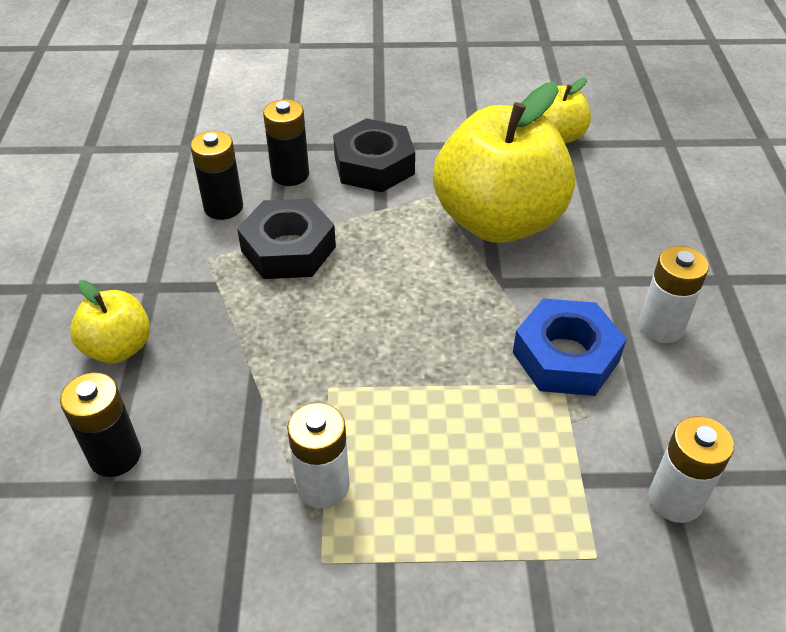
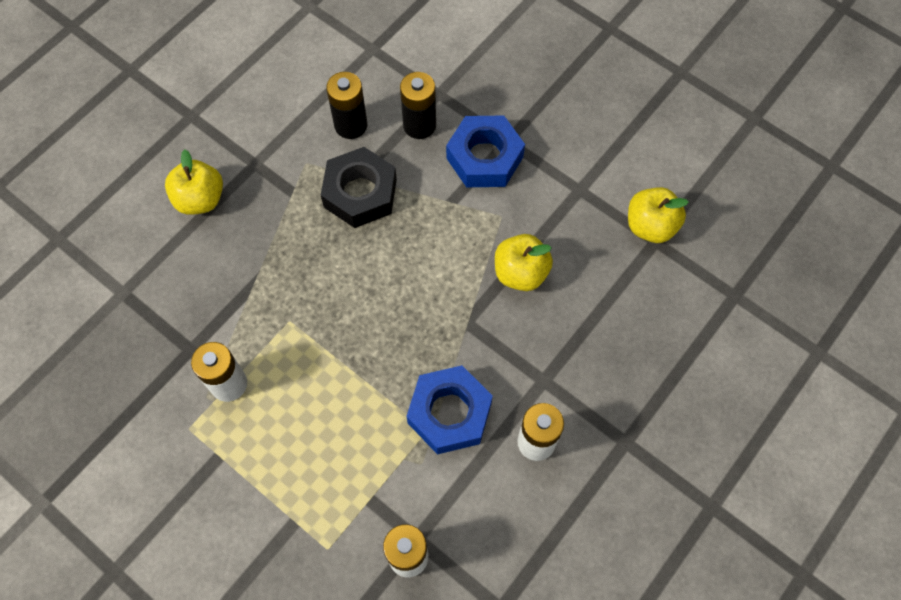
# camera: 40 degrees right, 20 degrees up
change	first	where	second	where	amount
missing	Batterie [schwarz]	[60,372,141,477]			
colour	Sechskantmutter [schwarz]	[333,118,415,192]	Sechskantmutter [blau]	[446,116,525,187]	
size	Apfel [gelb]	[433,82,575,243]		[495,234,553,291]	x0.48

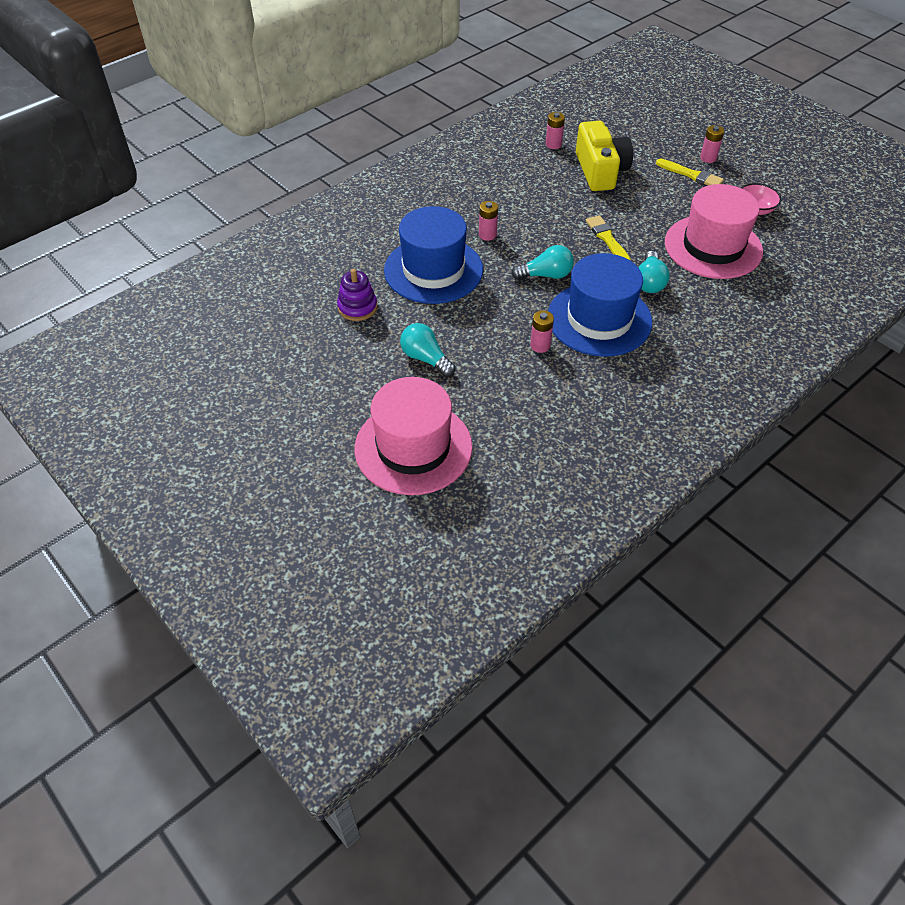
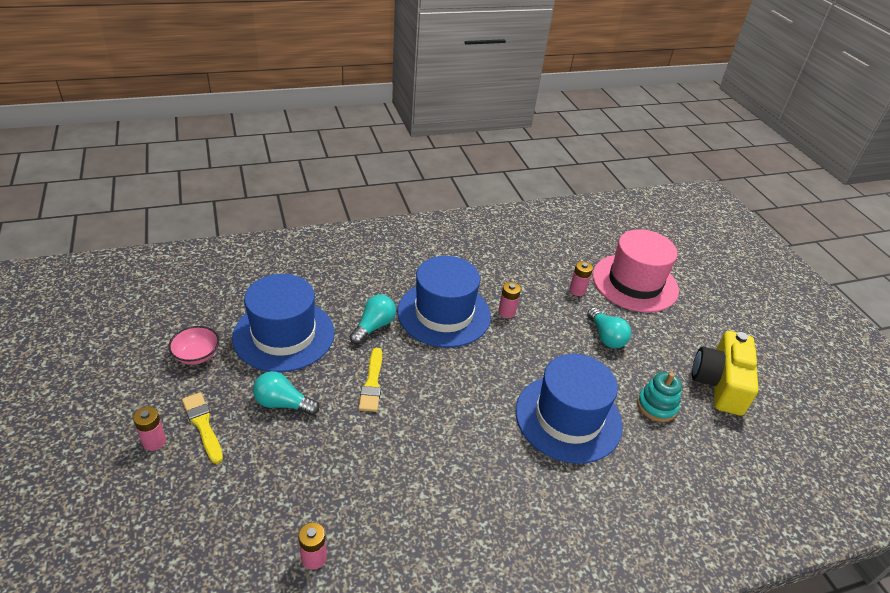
# camera: 160 degrees left, 10 degrees down
change	first	where	second	where	amount
colour	Stapelspielzeug [lila]	[337,269,377,321]	Stapelspielzeug [türkis]	[637,372,682,422]	
relocated	Batterie [rosa]	[479,201,498,241]		[569,261,593,296]	
relocated	Glühbirne [türkis]	[511,245,574,280]		[253,371,319,415]	
relocated	Kamera [gelb]	[576,121,633,191]		[692,331,759,416]	
colour	Hut [rosa]	[665,184,763,279]	Hut [blau]	[232,274,335,372]	

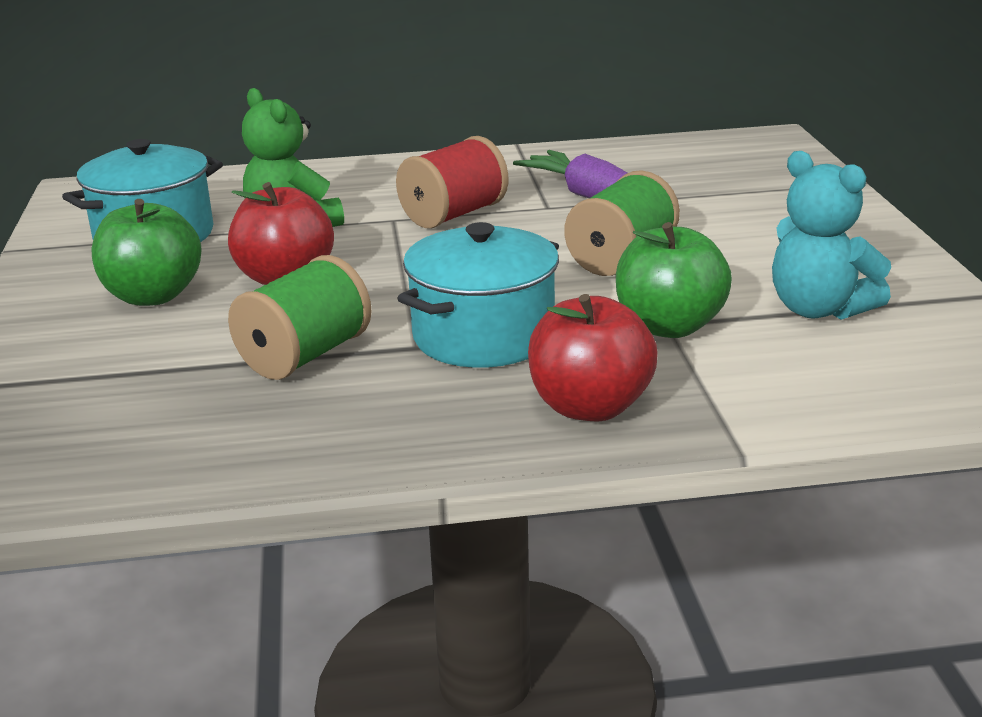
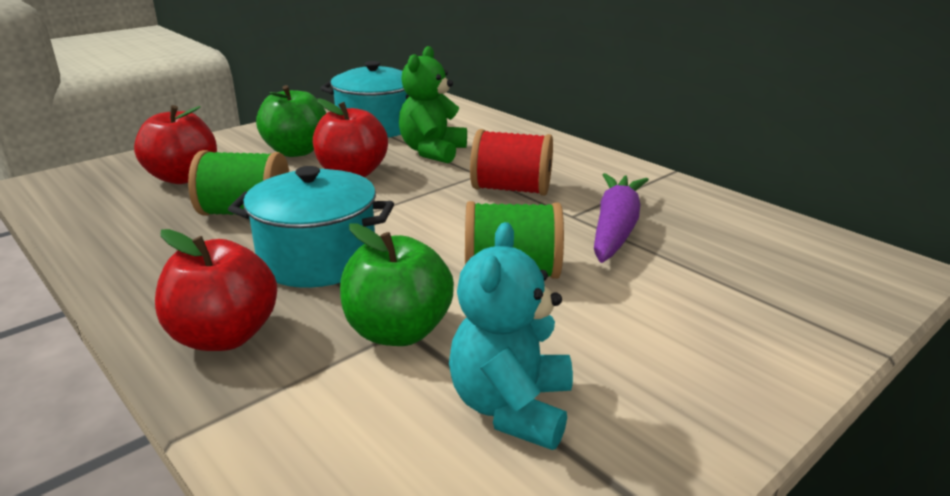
# camera: 55 degrees right, 0 degrees up
change	first	where	second	where	amount
appeared			Apfel [rot]	[134,105,217,184]	

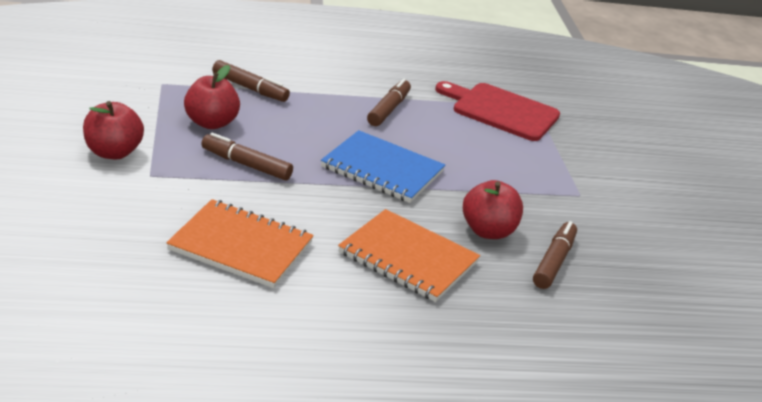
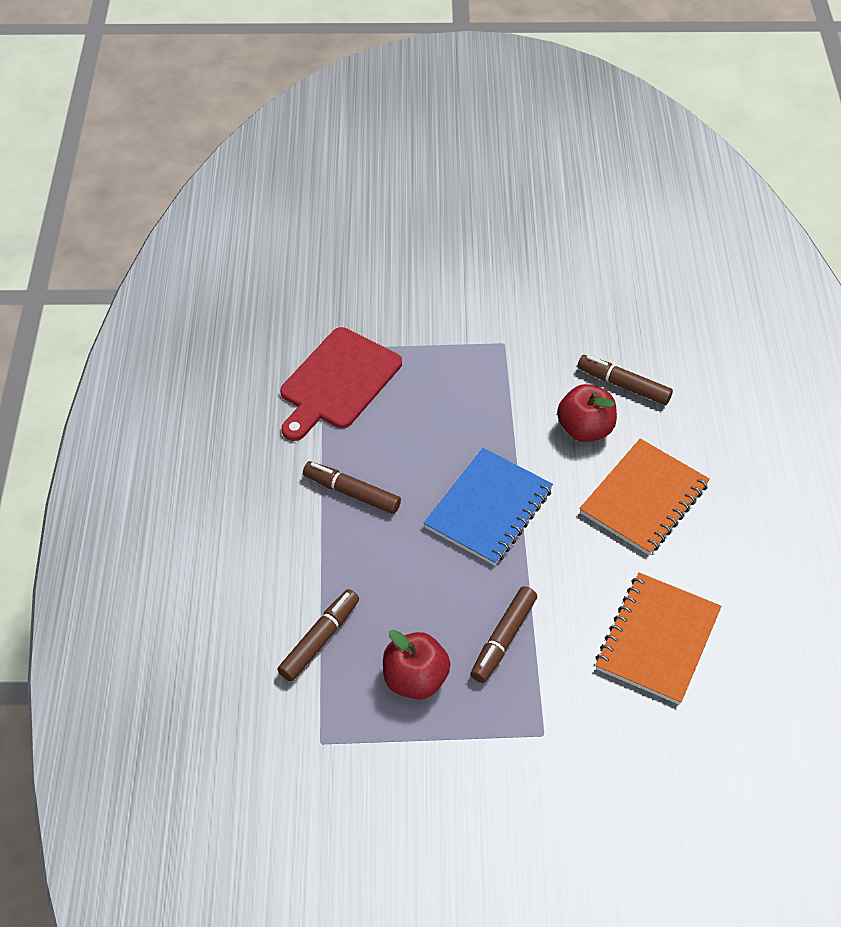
# camera: 80 degrees left, 20 degrees up
change	first	where	second	where	amount
missing	Apfel [rot]	[83,101,144,159]			

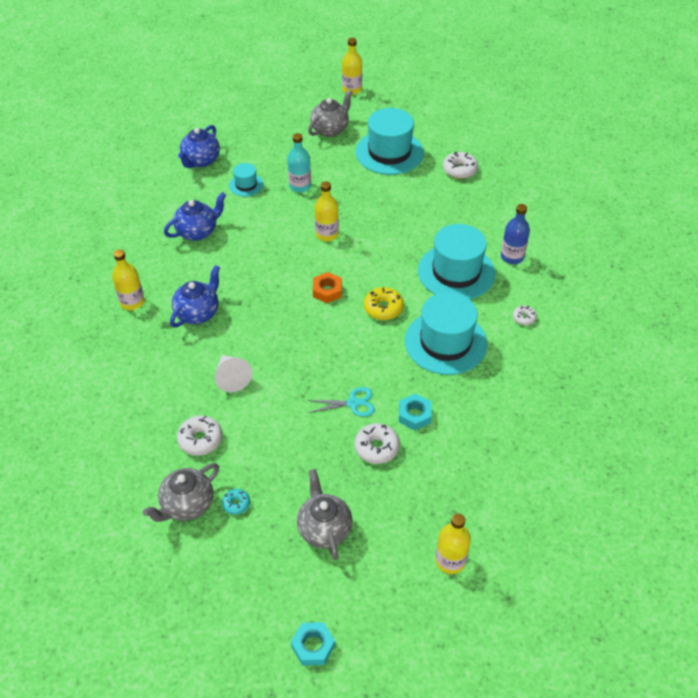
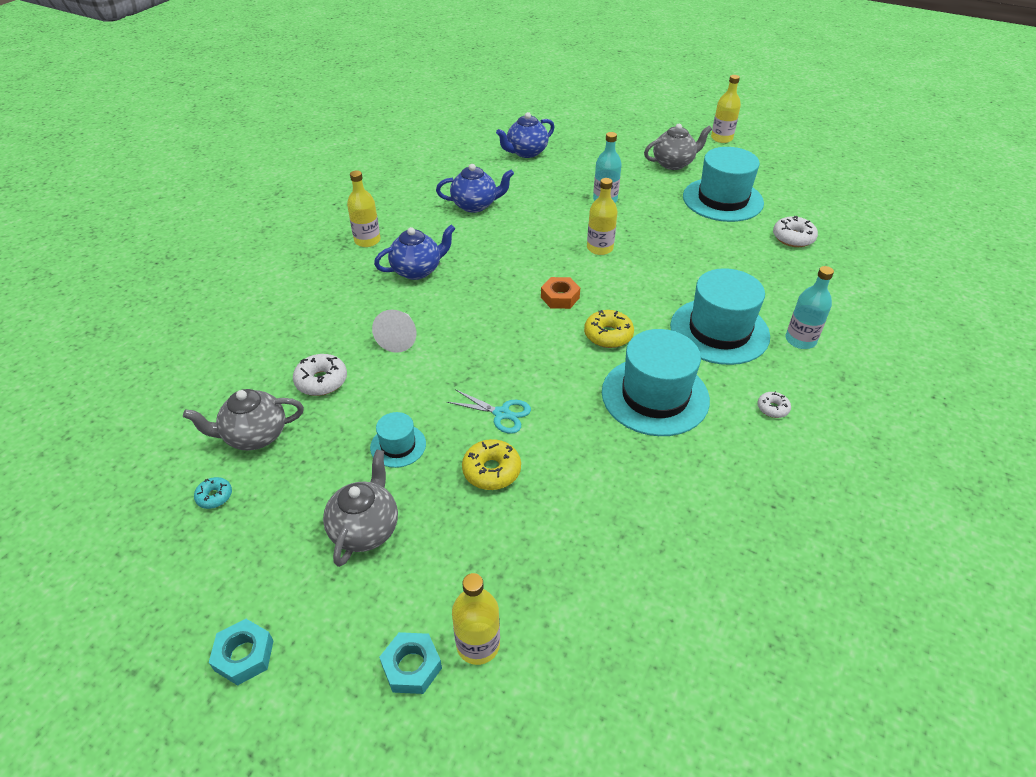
# camera: 30 degrees right, 5 degrees down
change	first	where	second	where	amount
relocated	Donut [türkis]	[222,489,250,515]		[194,477,232,509]	
relocated	Hut [türkis]	[229,163,264,197]		[370,412,426,468]	
colour	Donut [weiß]	[355,423,400,464]	Donut [gelb]	[462,439,521,490]	
relocated	Sechskantmutter [türkis]	[399,393,432,430]		[379,632,442,694]	
colour	Flasche [blau]	[501,204,530,264]	Flasche [türkis]	[786,266,834,349]	

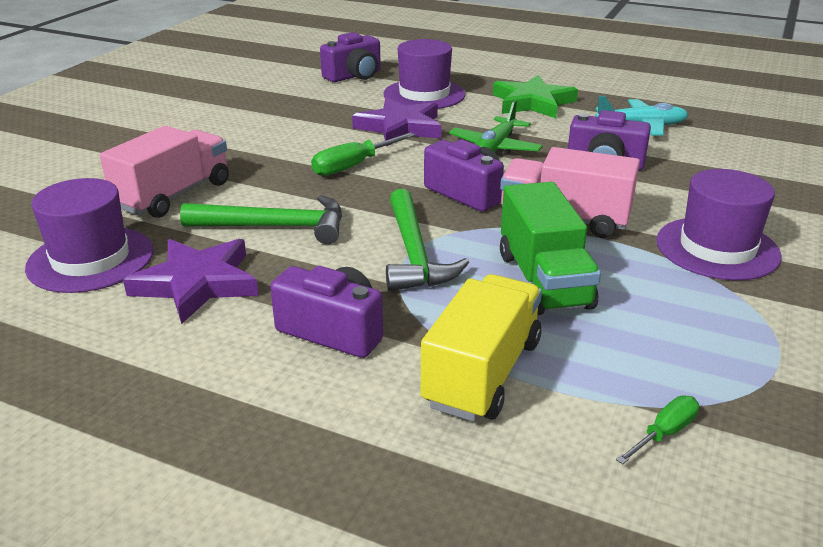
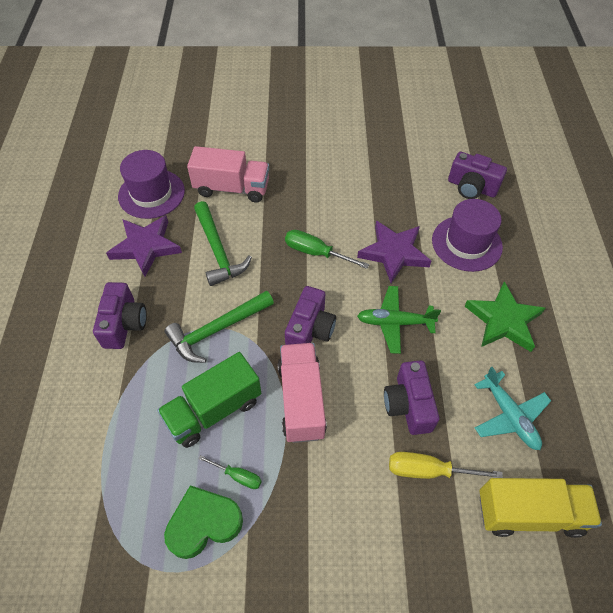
# camera: 65 degrees right, 25 degrees up
change	first	where	second	where	amount
relocated	Lastwagen [gelb]	[421,274,542,422]		[480,478,602,538]	
relocated	Schraubenzieher [grün]	[616,396,699,464]		[198,455,262,489]	
missing	Hut [lila]	[656,169,781,280]			
appeared			Herz [grün]	[164,485,243,559]	
appeared			Schraubenzieher [gelb]	[389,452,503,479]	

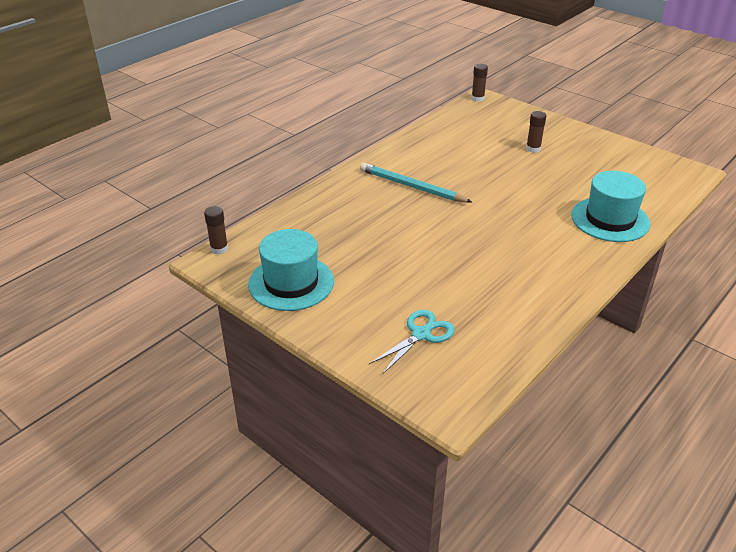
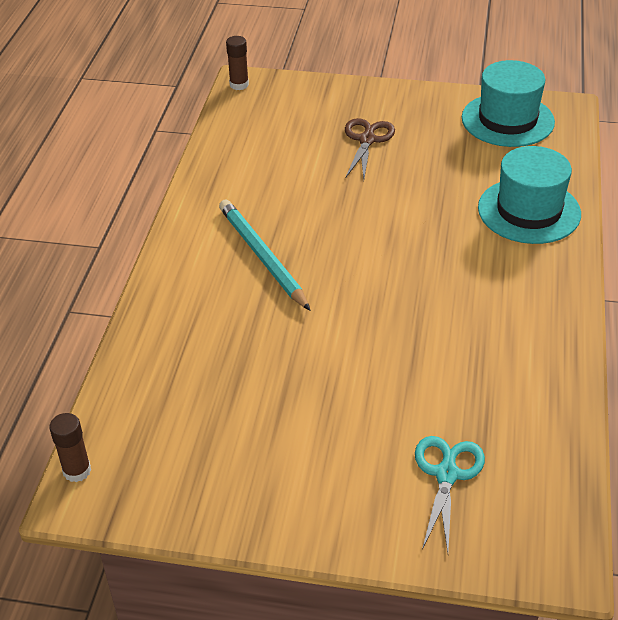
# camera: 30 degrees left, 5 degrees up
change	first	where	second	where	amount
relocated	Hut [türkis]	[248,229,334,311]		[462,60,555,147]	
spun	Bleistift [türkis]	[360,163,472,203]		[219,200,311,311]	60 degrees clockwise
exchanged	Klebestift [braun]	[526,111,546,153]	Schere [braun]	[345,118,395,178]	

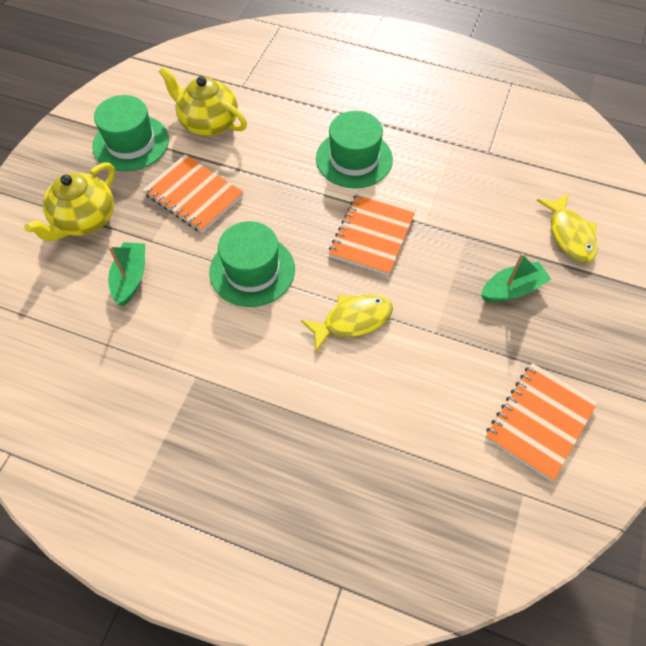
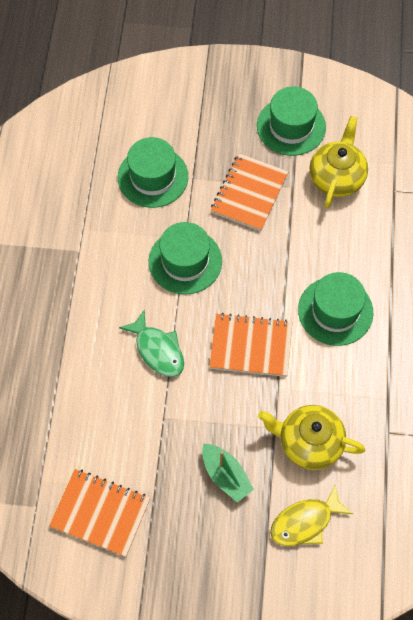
# camera: 75 degrees right, 5 degrees up
change	first	where	second	where	amount
relocated	Teekanne [gelb]	[24,162,115,241]		[258,405,365,470]	
exchanged	Boot [grün]	[108,242,145,306]	Hut [grün]	[118,137,188,208]	
colour	Fisch [gelb]	[301,294,393,352]	Fisch [grün]	[119,310,184,377]	

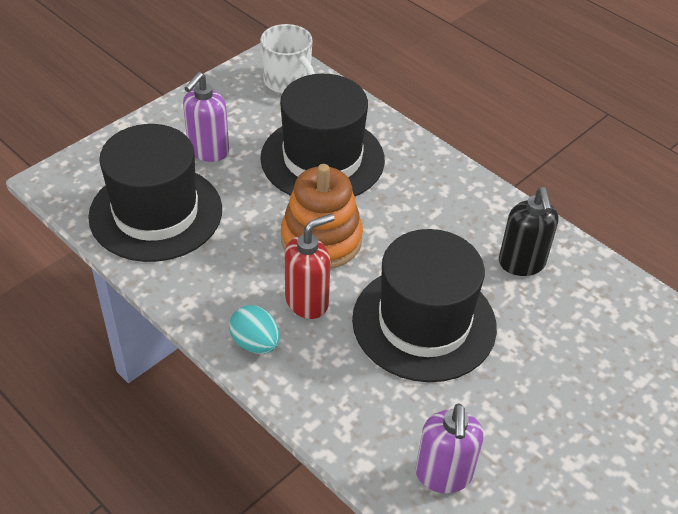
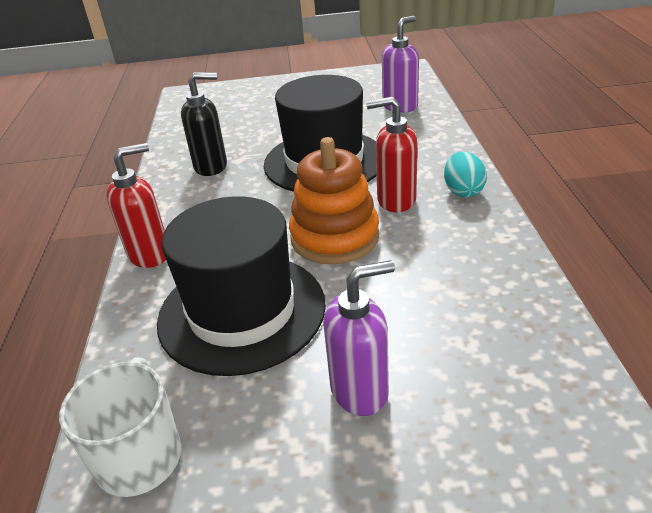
# camera: 135 degrees left, 10 degrees down
change	first	where	second	where	amount
missing	Hut [schwarz]	[88,124,222,262]			
spun	Seifenspender [schwarz]	[499,187,559,276]		[181,72,227,176]	45 degrees clockwise
appeared			Seifenspender [rot]	[106,143,166,268]	

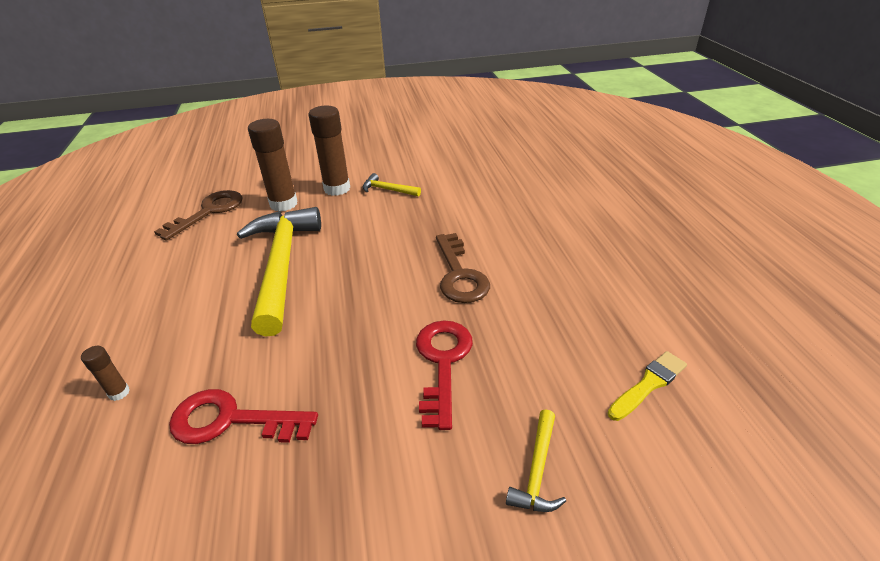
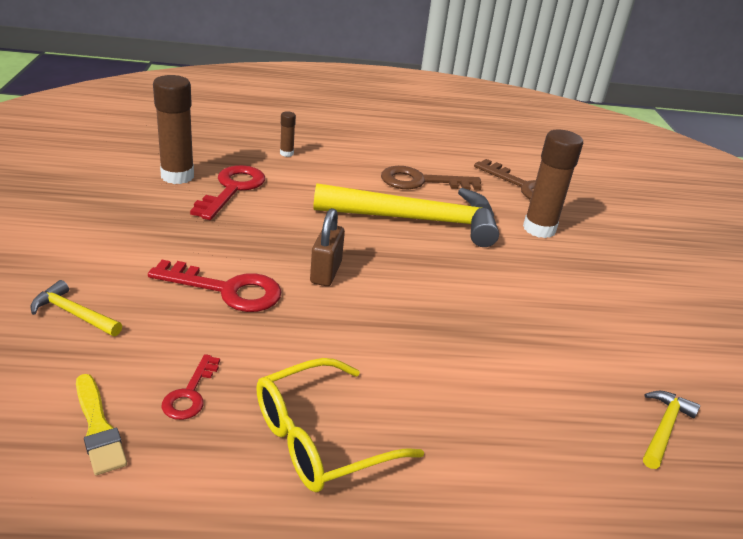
# camera: 95 degrees right, 5 degrees down
change	first	where	second	where	amount
relocated	Klebestift [braun]	[308,106,350,196]		[153,75,194,184]	
relocated	Hammer [gelb]	[363,173,421,196]		[643,391,700,469]	
relocated	Schlüssel [braun]	[436,233,490,303]		[381,166,482,190]	
appeared			Schlüssel [rot]	[161,354,220,420]	
appeared			Brille [gelb]	[256,358,424,492]	
appeared			Vorhängeschloss [braun]	[310,208,345,286]	

